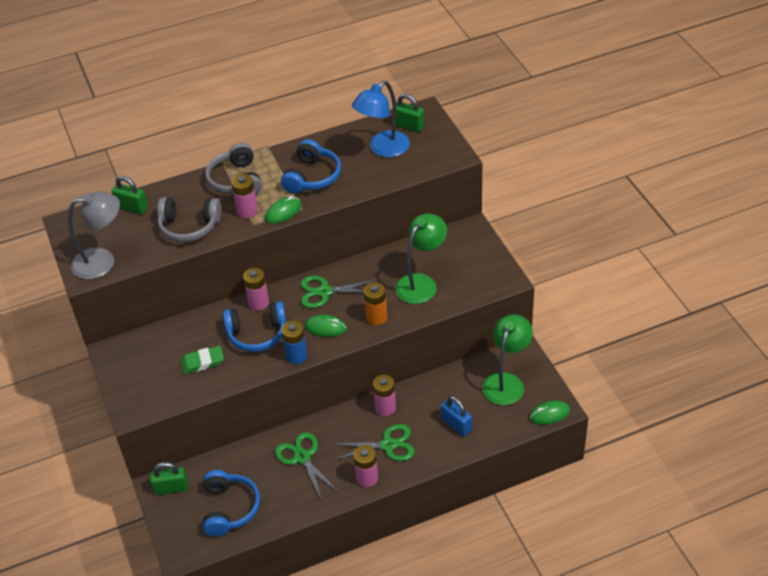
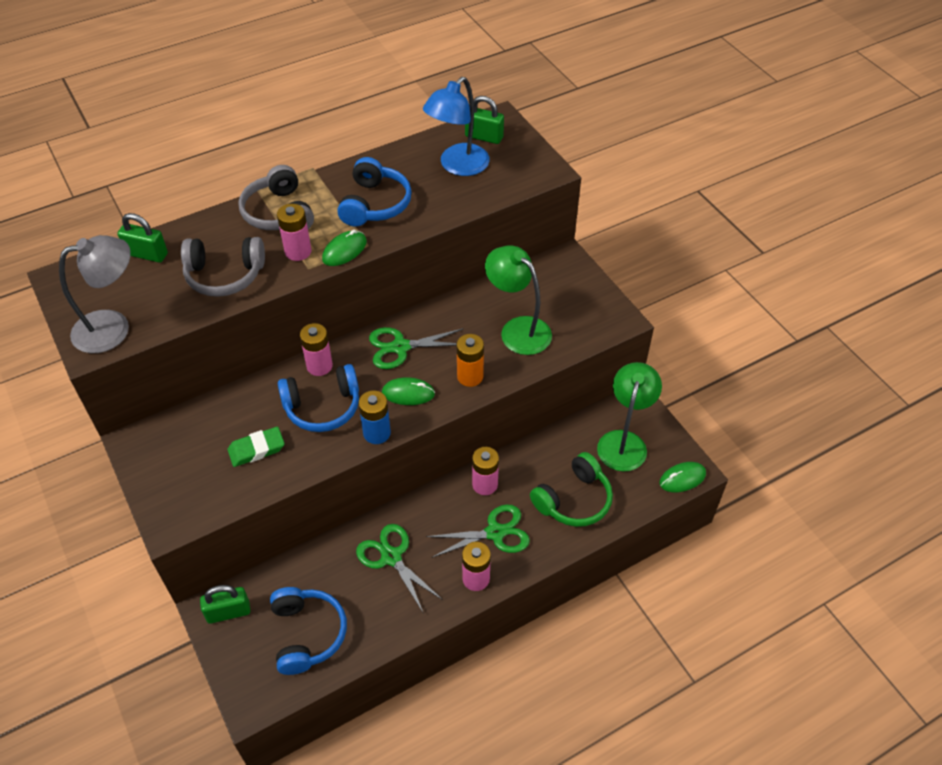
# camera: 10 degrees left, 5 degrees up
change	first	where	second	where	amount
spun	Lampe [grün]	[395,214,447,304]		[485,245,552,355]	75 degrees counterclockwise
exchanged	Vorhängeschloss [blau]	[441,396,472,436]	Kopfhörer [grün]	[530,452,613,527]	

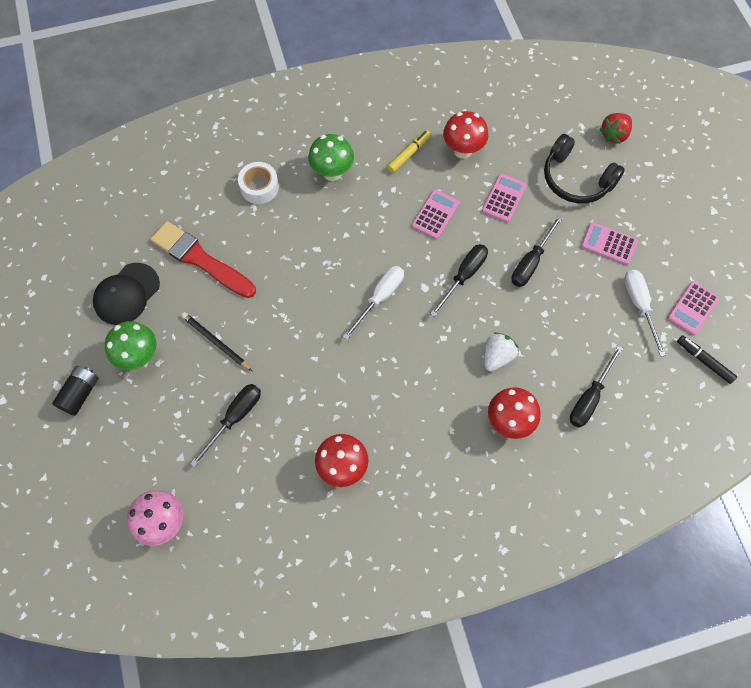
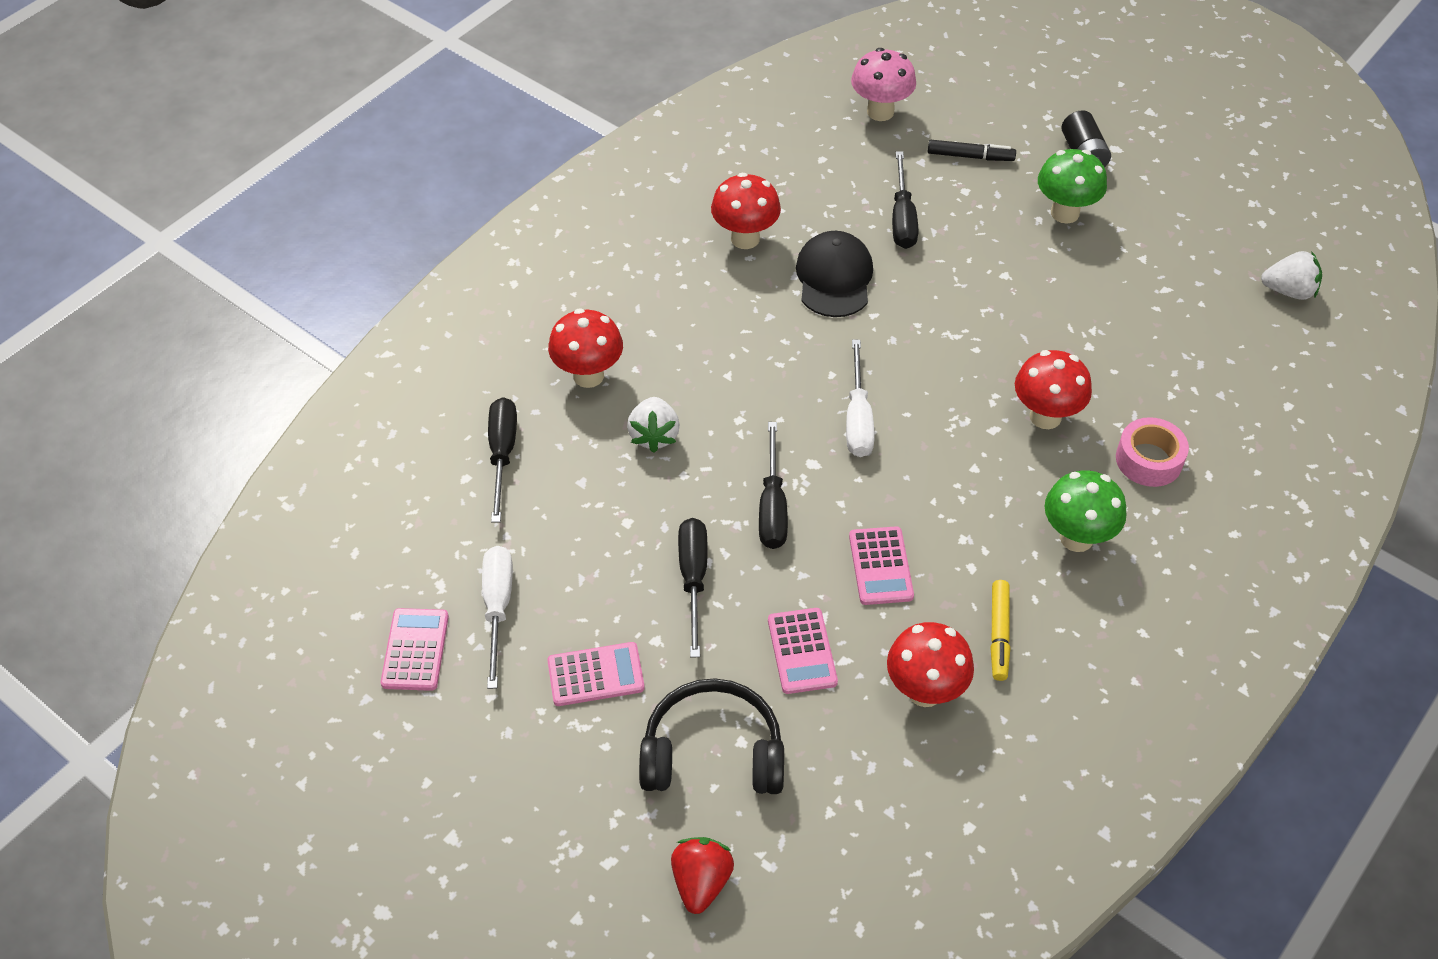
# camera: 145 degrees right, 15 degrees down
change	first	where	second	where	amount
relocated	Kappe [schwarz]	[93,263,160,325]		[796,231,873,317]	
missing	Pinsel [rot]	[150,221,256,298]			
missing	Bleistift [schwarz]	[181,312,252,371]			
colour	Klebeband [weiß]	[238,162,279,204]	Klebeband [rosa]	[1116,417,1189,487]	
spun	Schraubenzieher [weiß]	[624,270,666,357]		[482,546,513,689]	135 degrees counterclockwise
relocated	Filzstift [schwarz]	[677,335,737,384]		[927,140,1016,161]	
appeared			Pilz [rot]	[1015,350,1092,429]	
appeared			Erdbeere [weiß]	[1261,251,1322,300]	

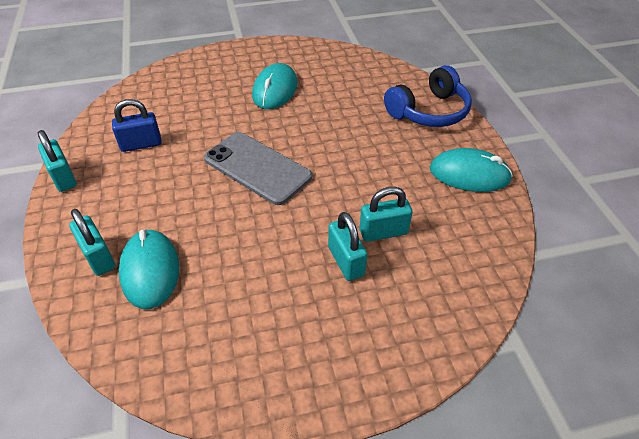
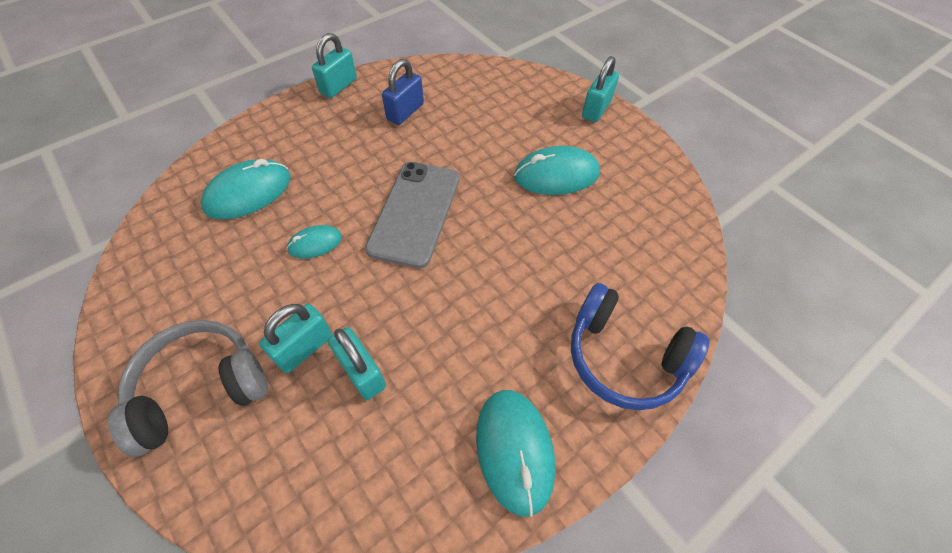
# camera: 65 degrees right, 10 degrees up
change	first	where	second	where	amount
relocated	Vorhängeschloss [türkis]	[69,209,115,276]		[582,56,619,122]	
spun	Vorhängeschloss [blau]	[112,99,162,152]		[382,59,424,125]	75 degrees clockwise
appeared			Kopfhörer [grau]	[108,320,268,457]	
appeared			Computermaus [türkis]	[287,225,342,259]	

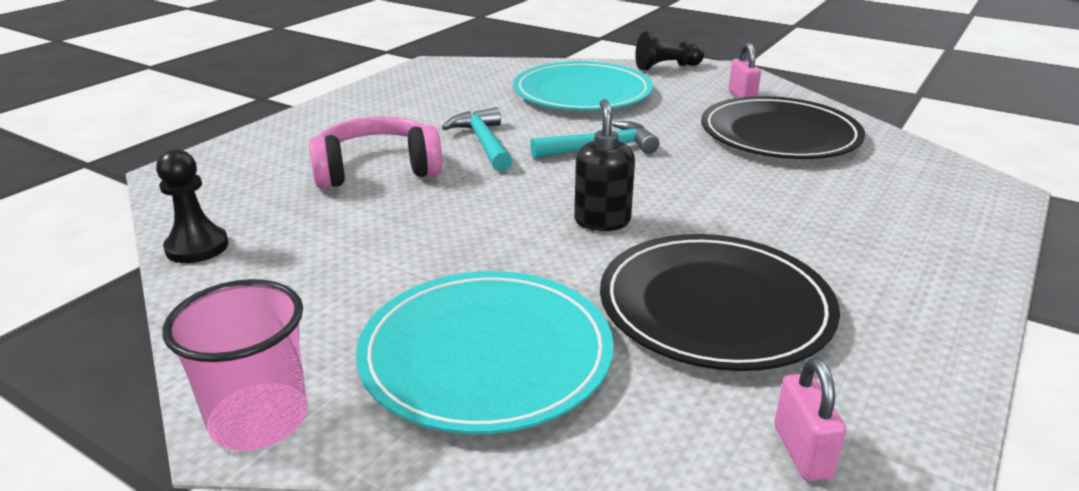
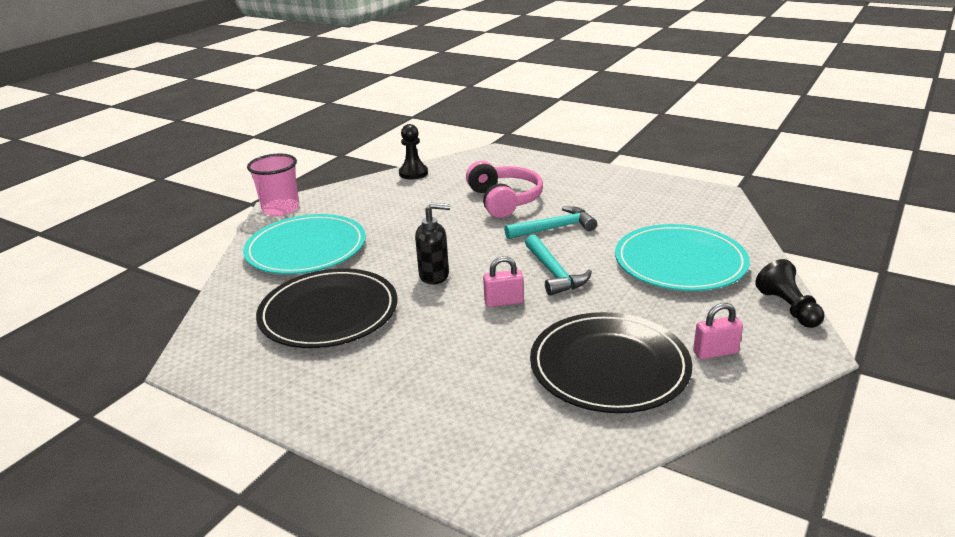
# camera: 90 degrees right, 0 degrees up
change	first	where	second	where	amount
relocated	Vorhängeschloss [rosa]	[774,358,846,481]		[483,256,524,307]	

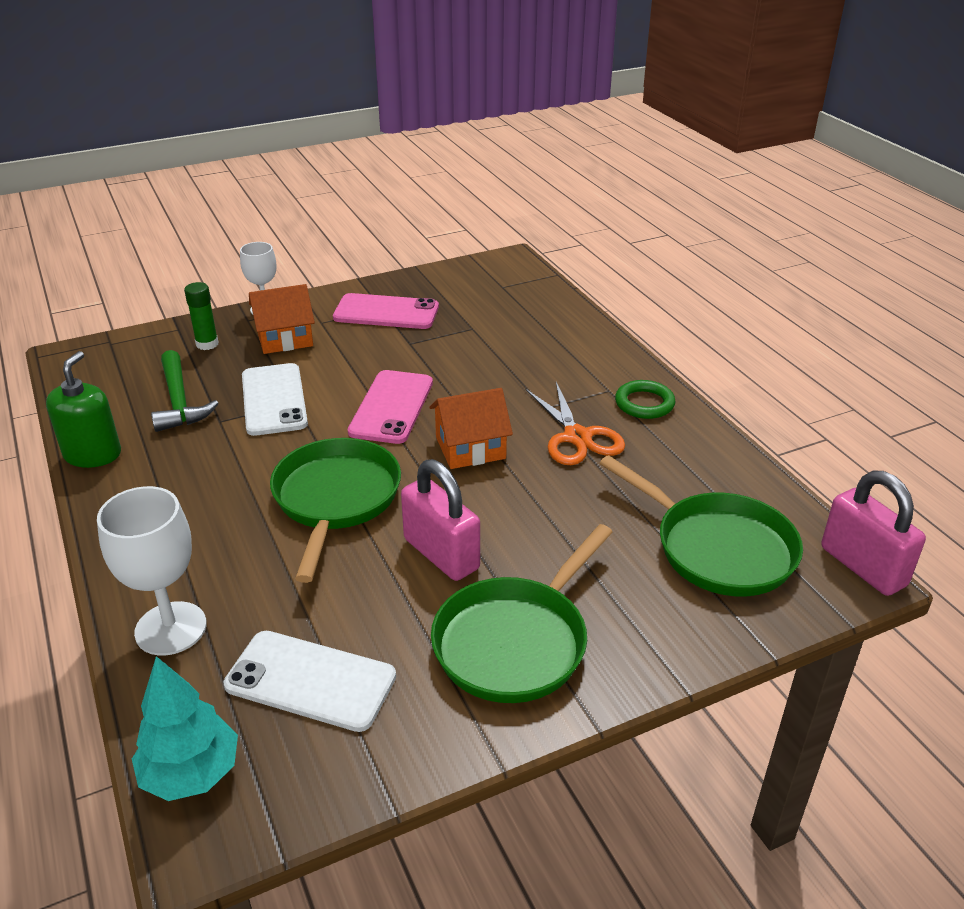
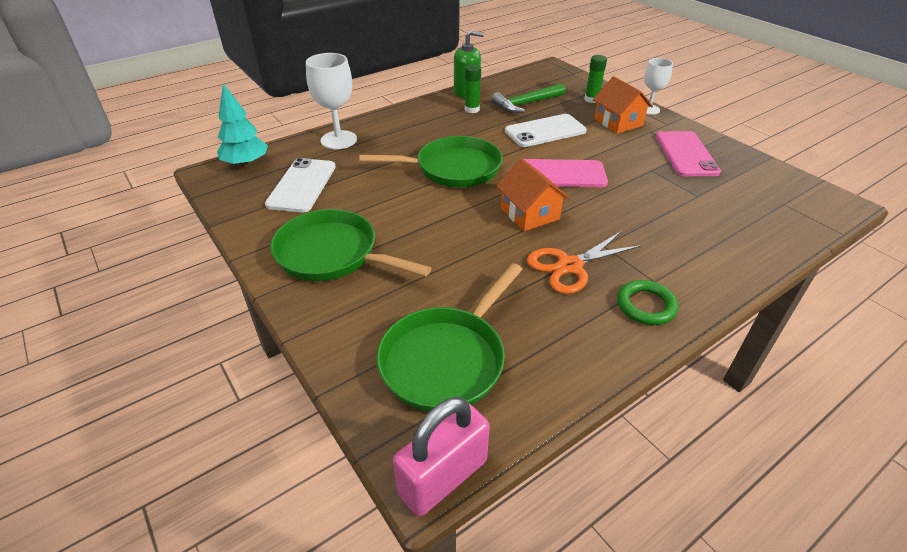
# camera: 80 degrees right, 5 degrees up
change	first	where	second	where	amount
missing	Vorhängeschloss [rosa]	[401,459,480,581]			
appeared			Klebestift [grün]	[465,64,481,113]	

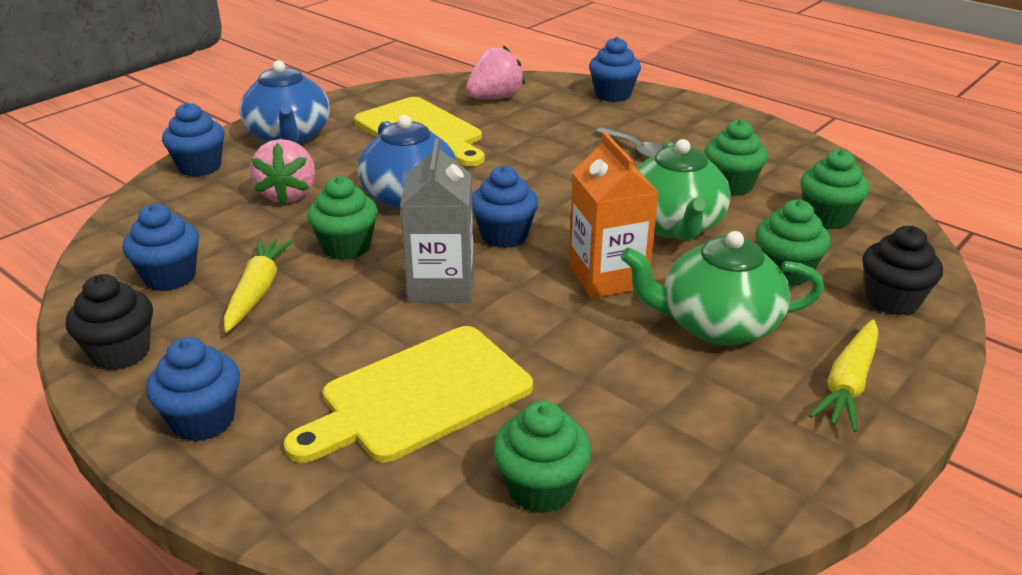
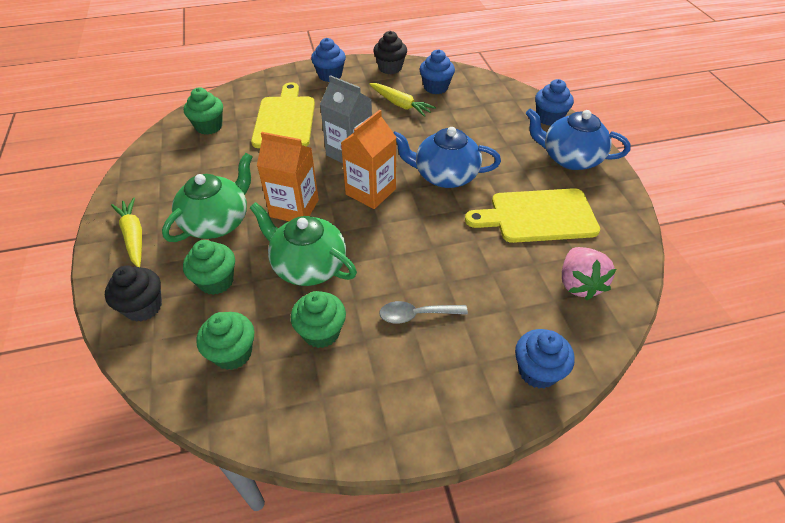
# camera: 125 degrees right, 15 degrees up
change	first	where	second	where	amount
missing	Erdbeere [rosa]	[250,139,315,205]			
missing	Muffin [grün]	[307,176,378,260]			
exchanged	Muffin [blau]	[472,166,538,248]	Getränkekarton [orange]	[341,110,397,209]	

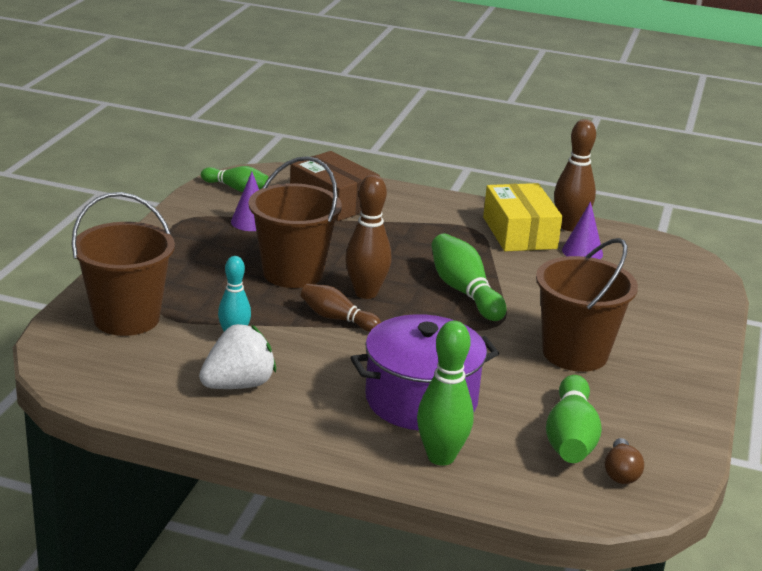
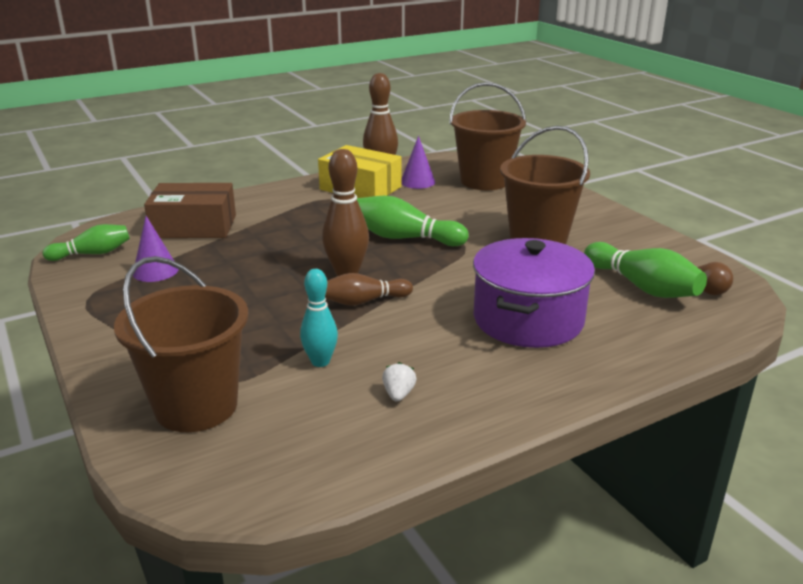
# camera: 45 degrees left, 0 degrees up
change	first	where	second	where	amount
size	Erdbeere [weiß]	[199,324,276,389]		[382,362,416,402]	x0.46
relocated	Eimer [braun]	[249,156,342,288]		[449,82,526,190]	
missing	Bowlingkegel [grün]	[417,321,474,466]			

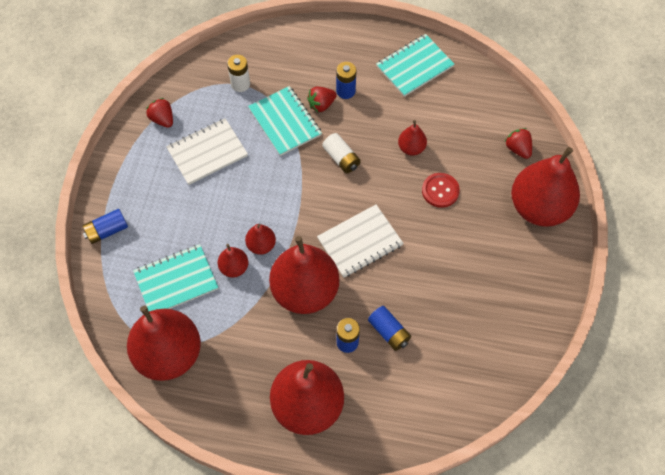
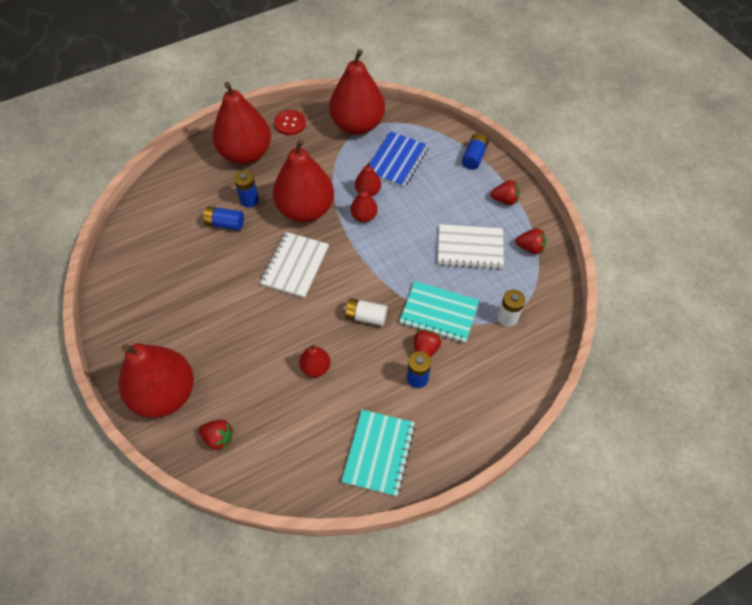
# camera: 140 degrees right, 5 degrees down
change	first	where	second	where	amount
colour	Notizbuch [türkis]	[133,244,218,311]	Notizbuch [blau]	[370,131,429,188]	
spun	Notizbuch [weiß]	[166,118,248,185]		[438,224,504,270]	75 degrees clockwise
relocated	Knopf [rot]	[422,173,460,208]		[274,110,306,135]	
appeared			Erdbeere [rot]	[490,180,520,205]	

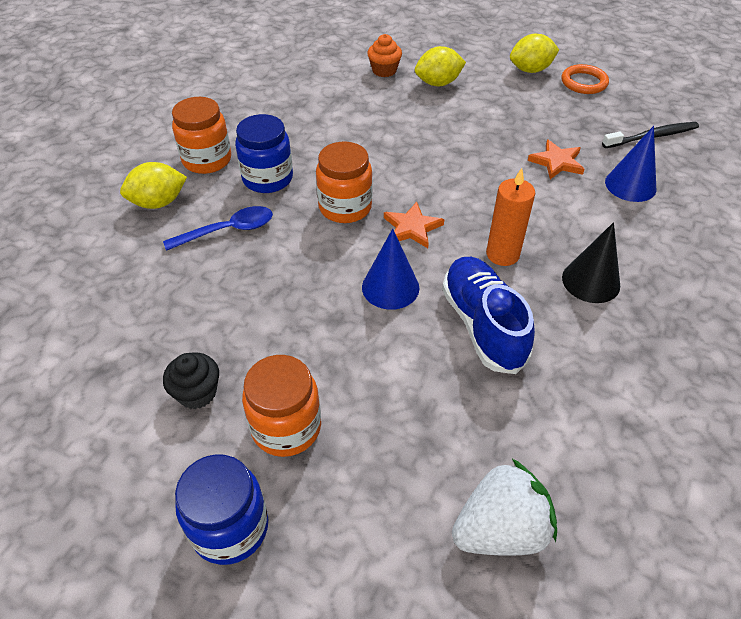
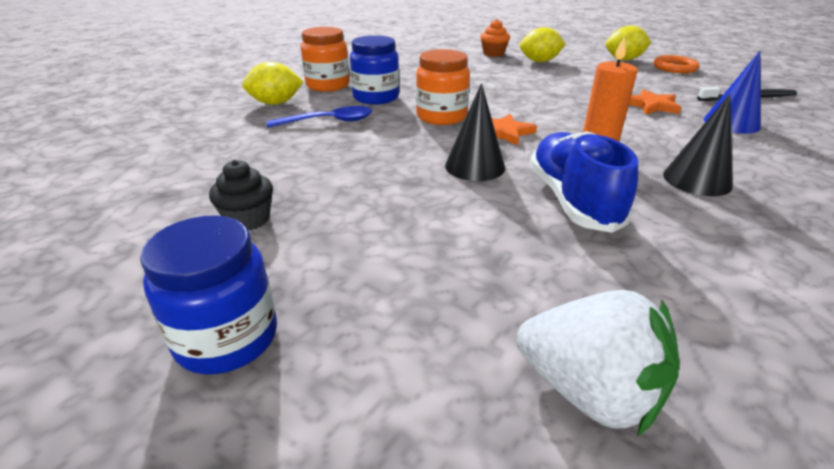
# camera: 10 degrees right, 15 degrees down
change	first	where	second	where	amount
missing	Einmachglas [orange]	[242,355,321,457]			
colour	Kegel [blau]	[362,229,419,310]	Kegel [schwarz]	[445,83,505,181]	
spun	Erdbeere [weiß]	[452,459,557,556]		[517,290,680,437]	45 degrees clockwise

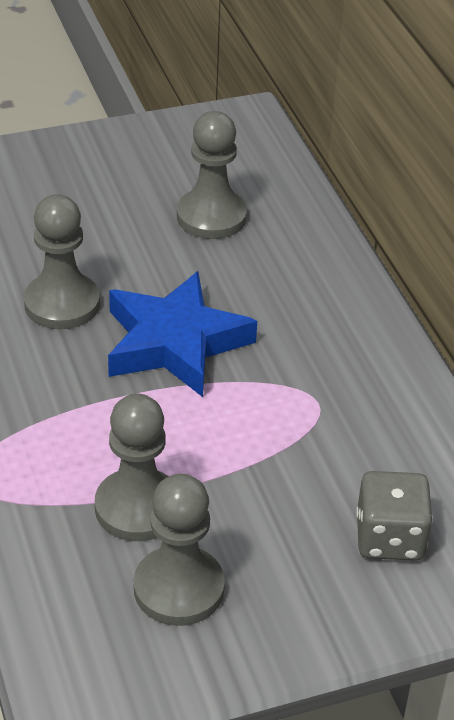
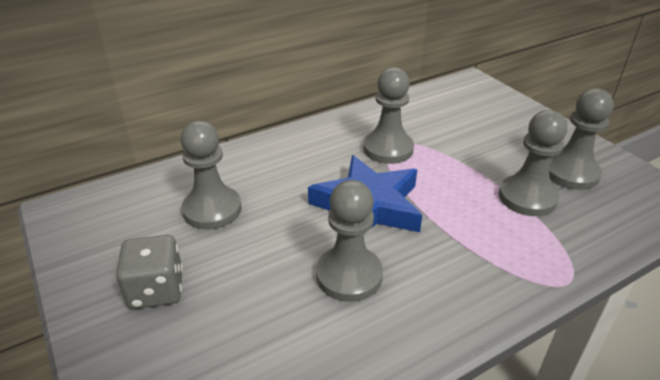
# camera: 100 degrees left, 5 degrees down
change	first	where	second	where	amount
relocated	Spielwürfel [grau]	[356,471,433,561]		[116,235,183,309]	
appeared			Bauer [grau]	[363,67,414,164]	

